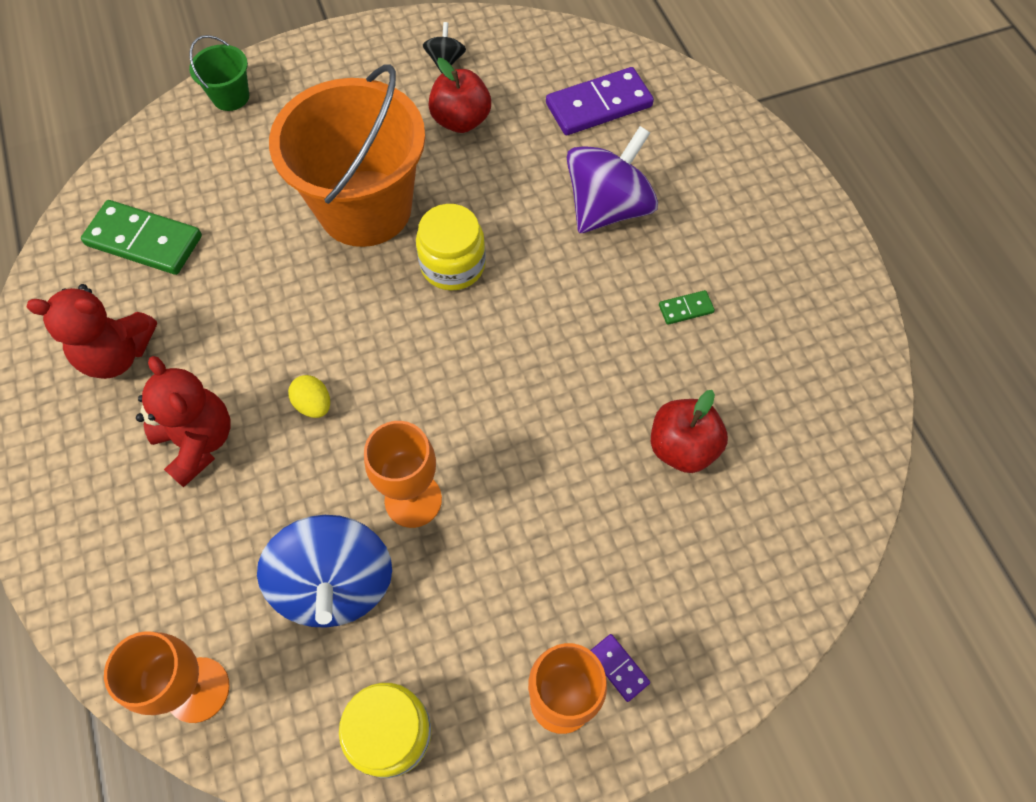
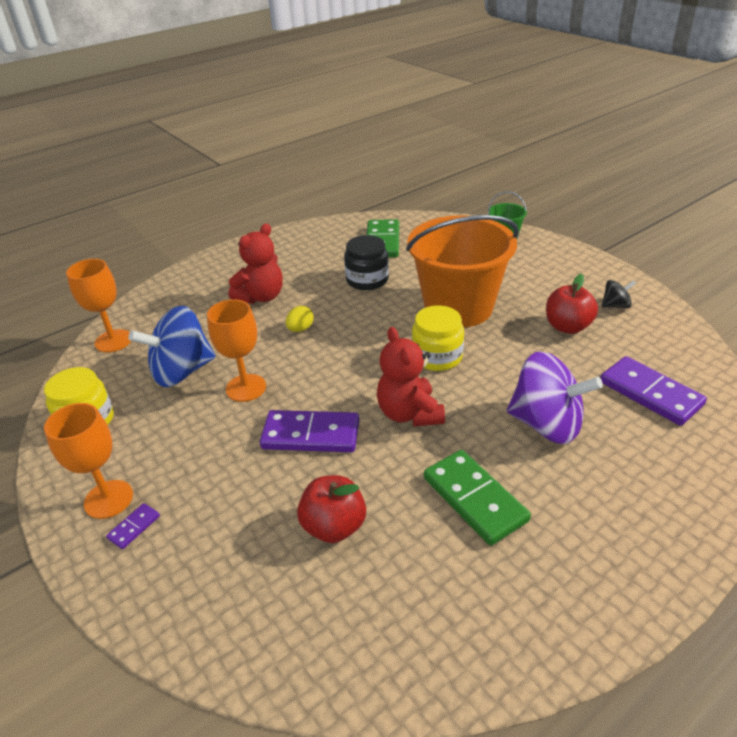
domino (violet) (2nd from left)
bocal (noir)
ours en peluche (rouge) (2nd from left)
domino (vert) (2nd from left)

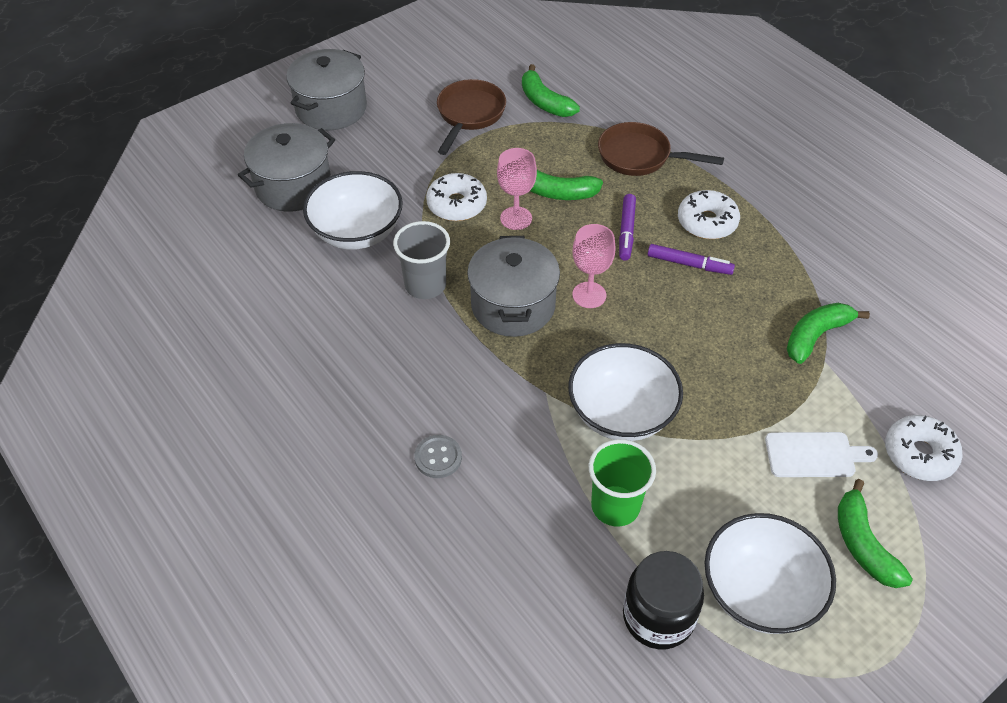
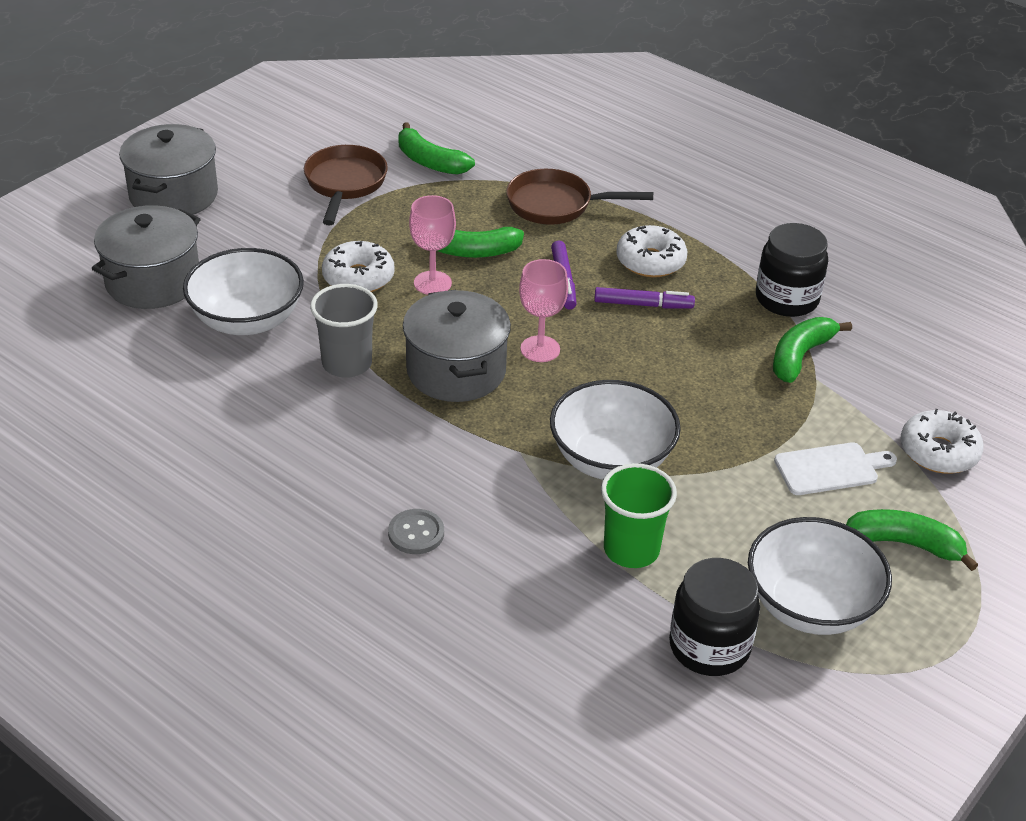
bocal (noir) (2nd from left)
banane (vert) (4th from left)

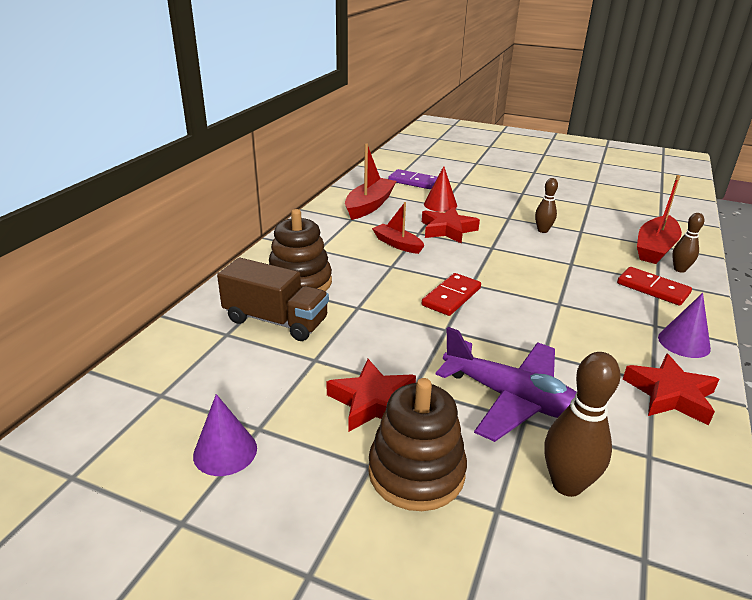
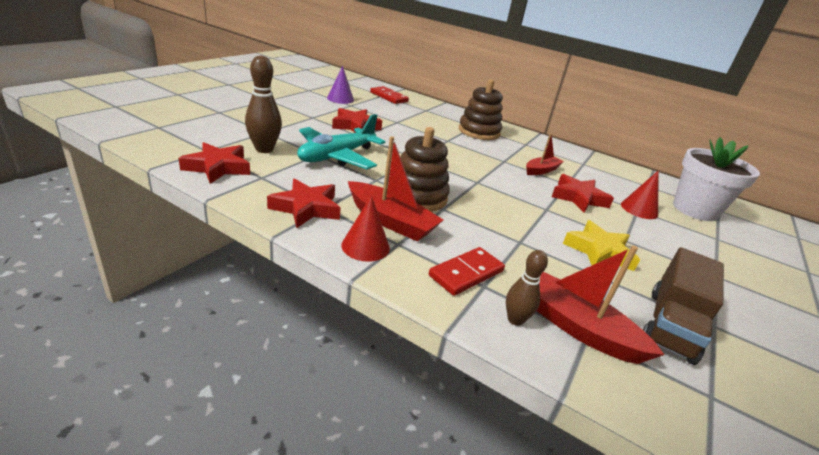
étoile (rouge) (1st from left)
camion (marron)
bateau (rouge) (1st from left)
jouet à empiler (marron) (1st from left)
domino (rouge) (1st from left)
pot de fleurs (blanc)
étoile (jaune)
avion (turquoise)
cône (rouge) (1st from left)

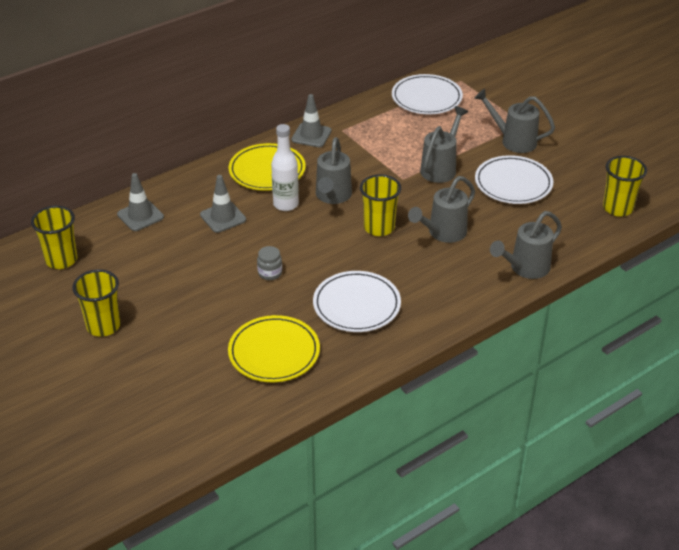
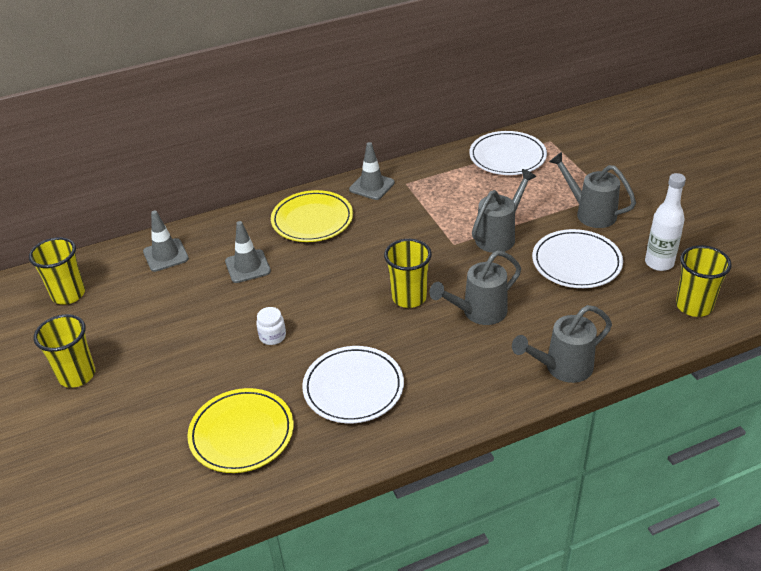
arrosoir (gris) (1st from left in the first image)
bouteille (blanc)
bocal (blanc)

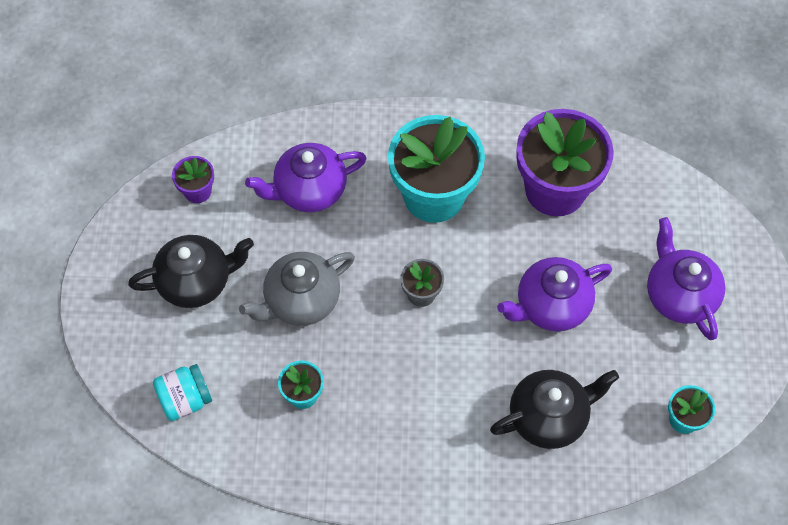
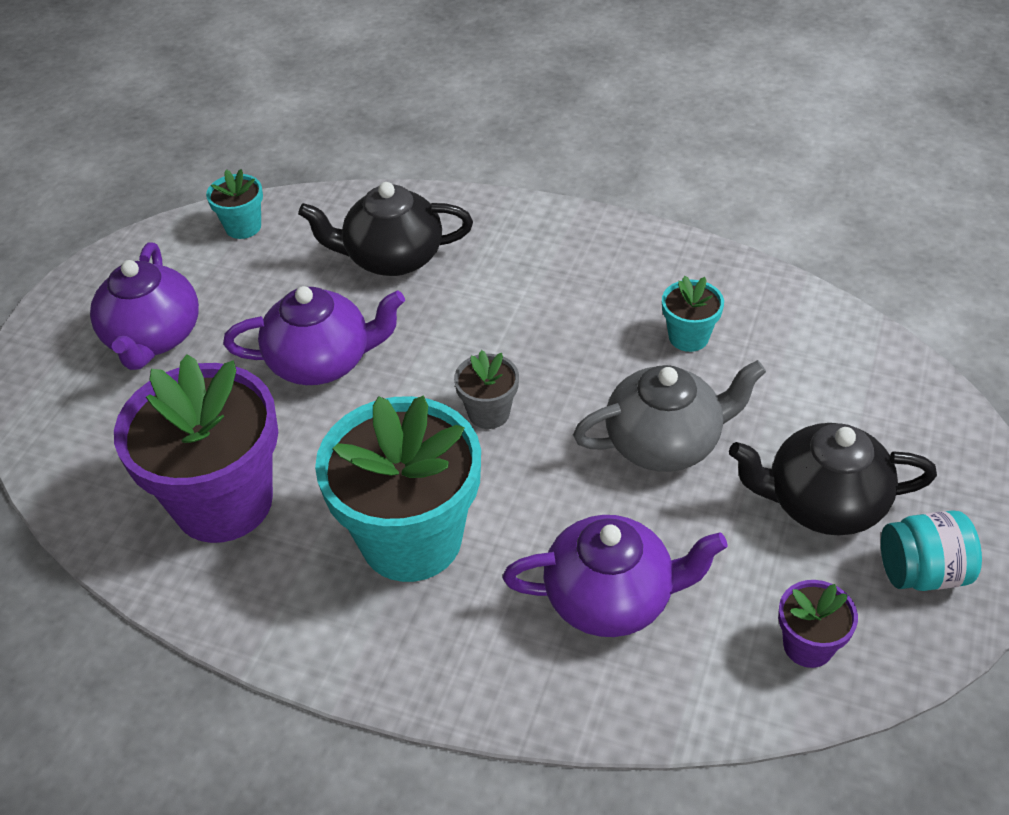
bocal (turquoise)

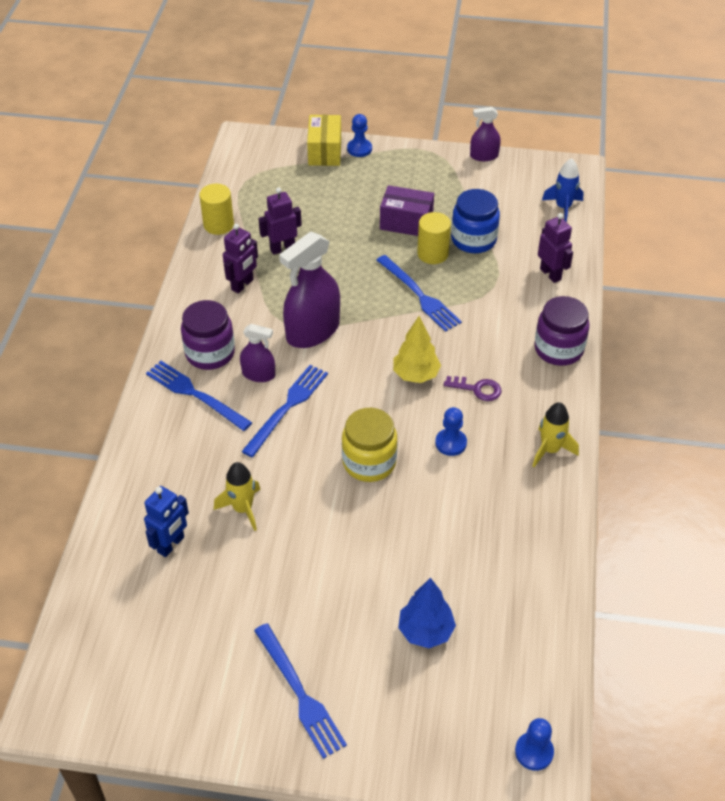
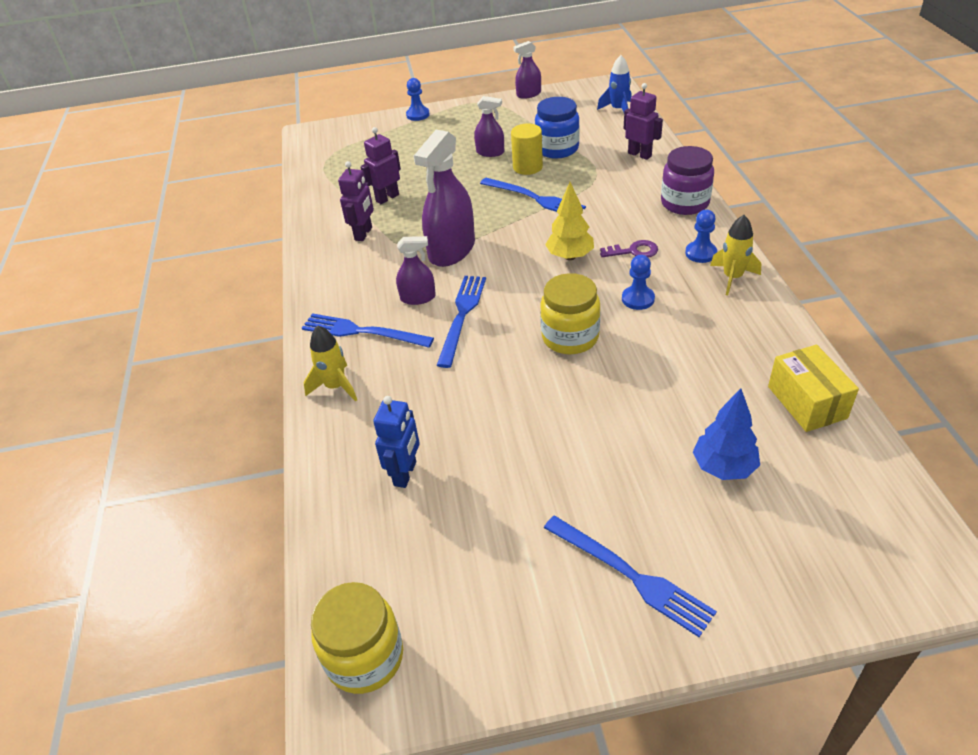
bocal (violet) (1st from left in the first image)
cylindre (jaune) (1st from left in the first image)
bocal (jaune) (1st from left)
fusée (jaune) (1st from left)
boîte (jaune)
pion (bleu) (3rd from left)
vaporisateur (violet) (3rd from left)

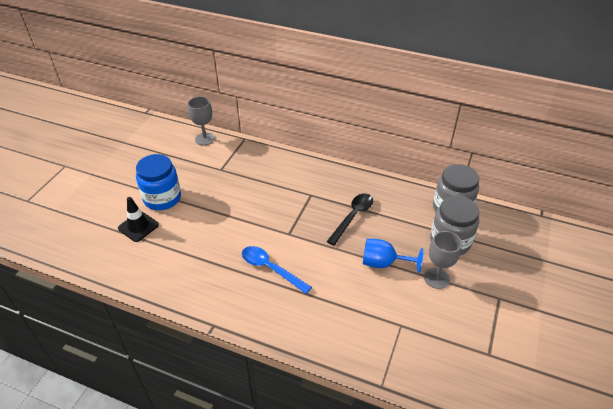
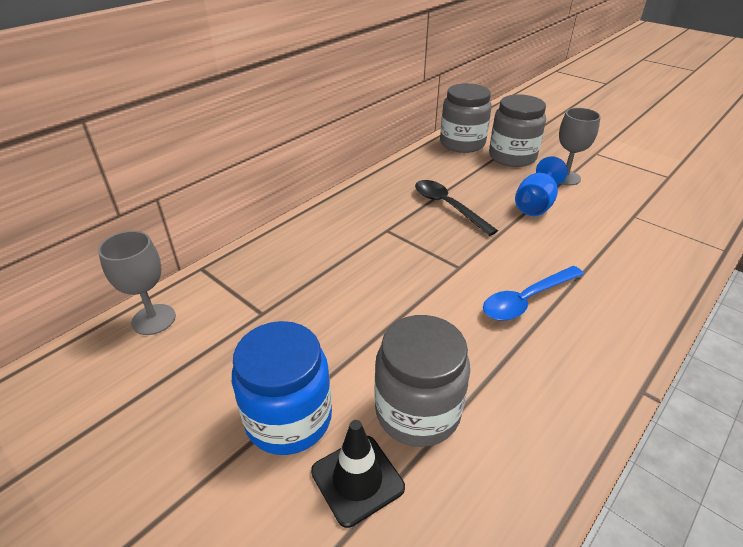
bocal (gris) (1st from left)

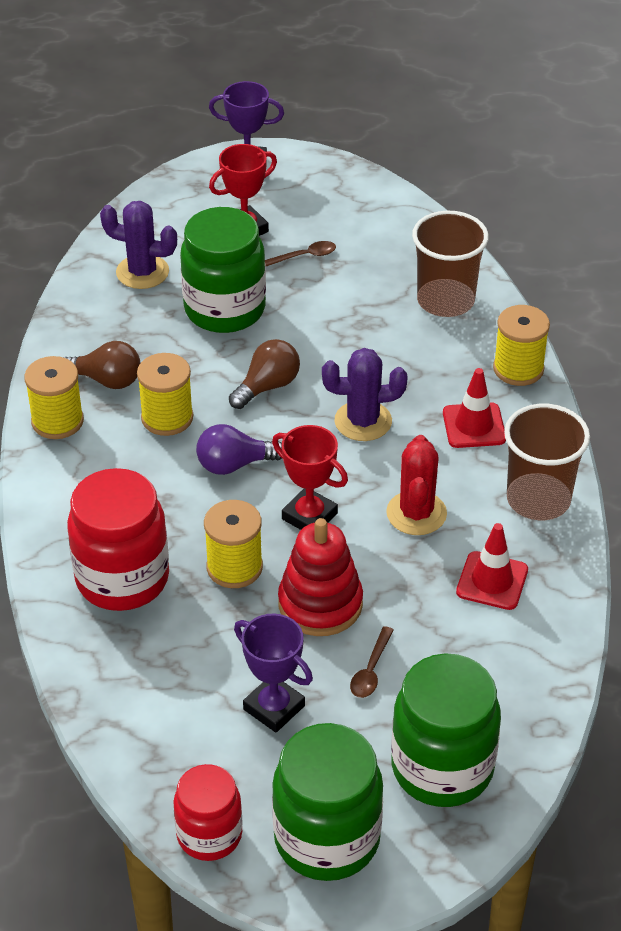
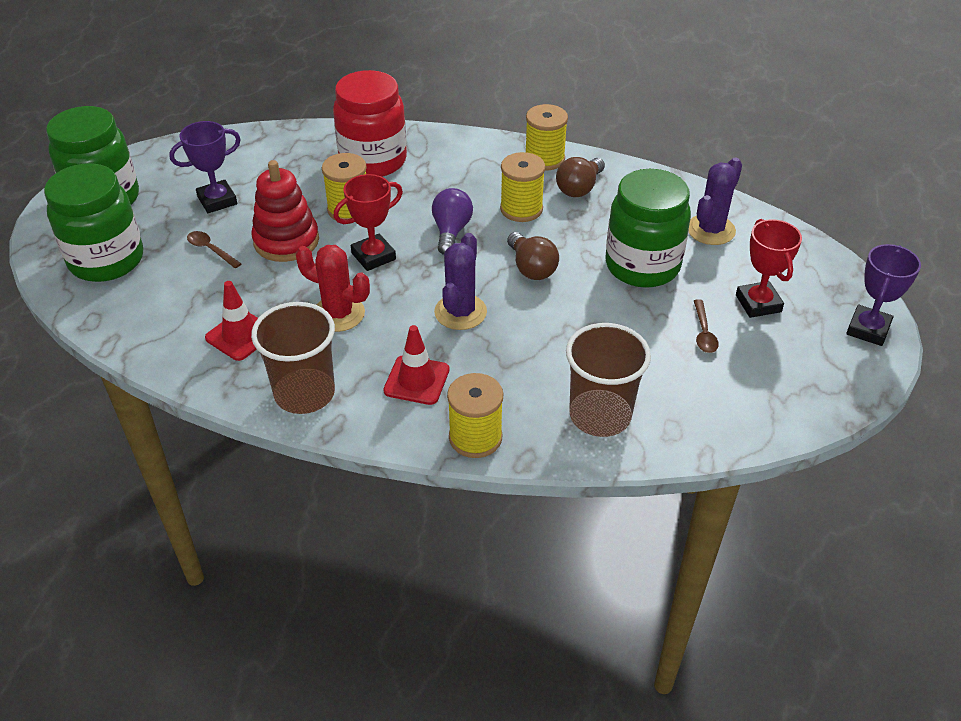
bocal (rouge) (2nd from left in the first image)

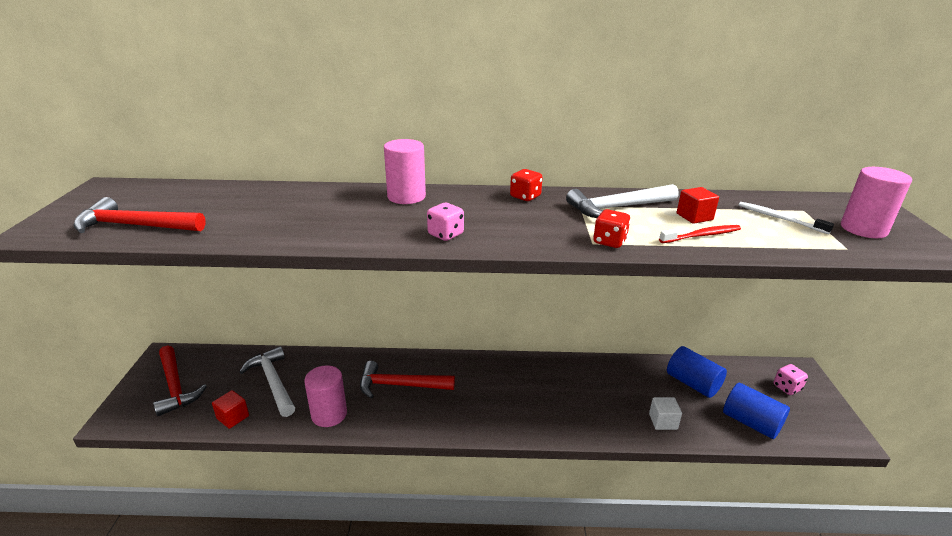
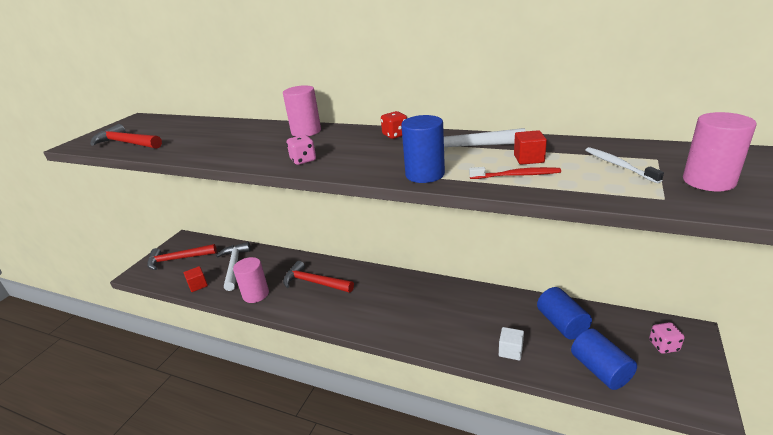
cylindre (bleu) (1st from left)
marteau (rouge) (2nd from left)

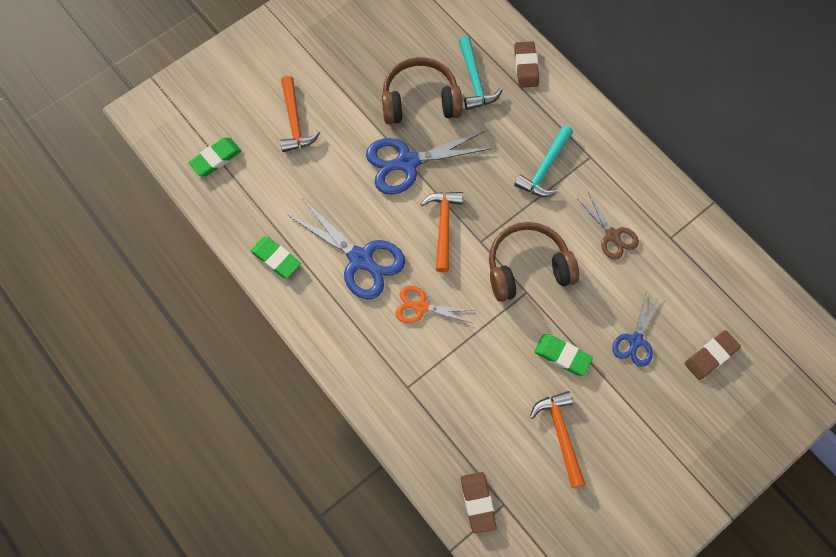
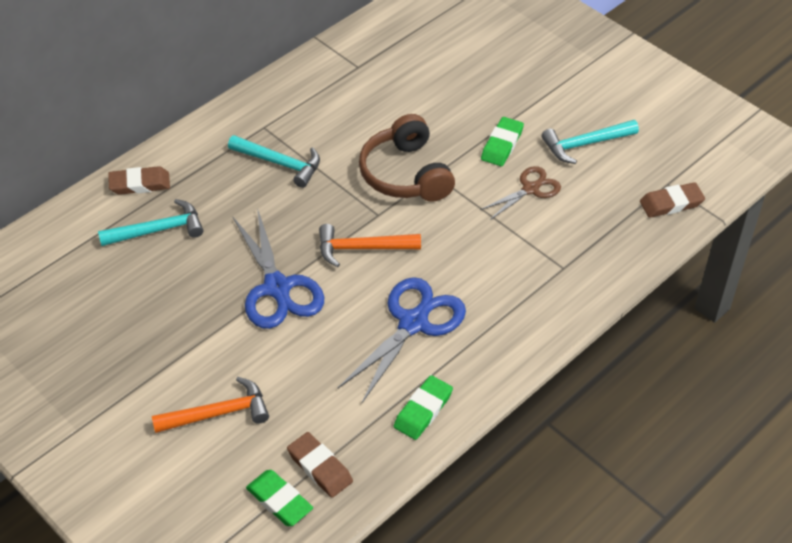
casque audio (marron) (1st from left in the first image)
ciseaux (orange)
ciseaux (bleu) (3rd from left in the first image)
ciseaux (marron)
gomme (marron) (2nd from left)
marteau (turquoise) (3rd from left)

